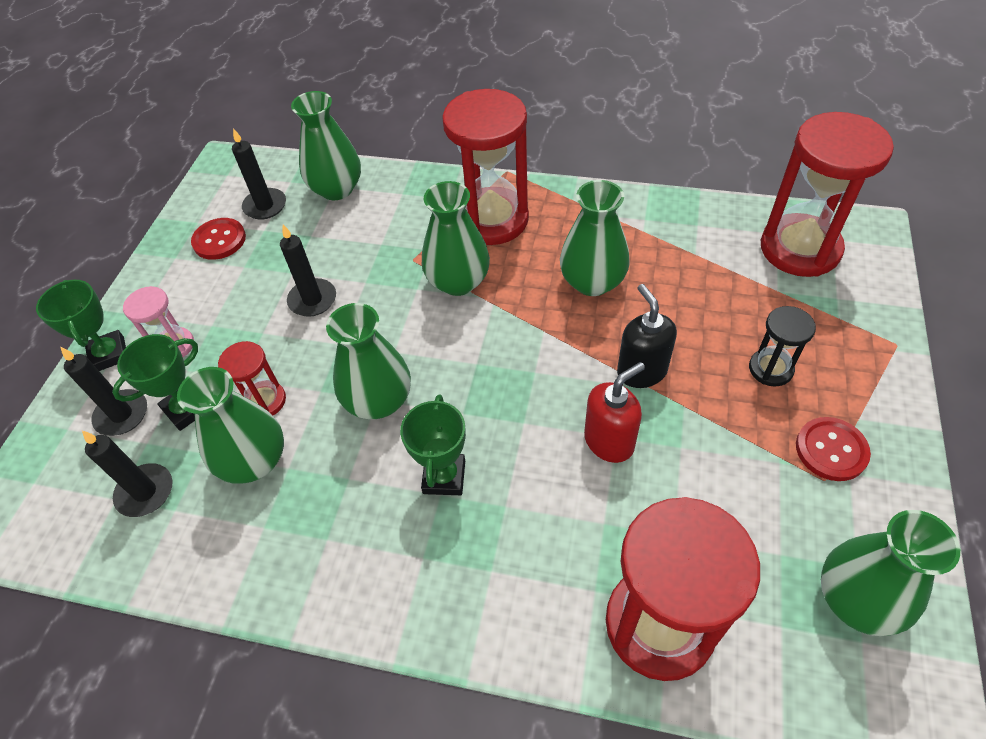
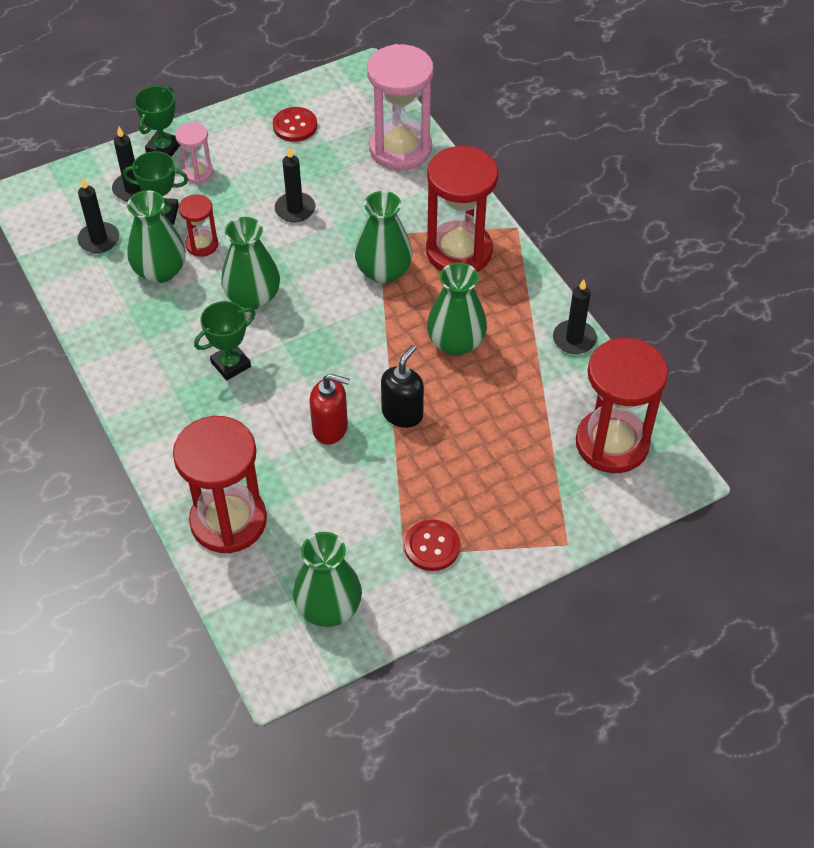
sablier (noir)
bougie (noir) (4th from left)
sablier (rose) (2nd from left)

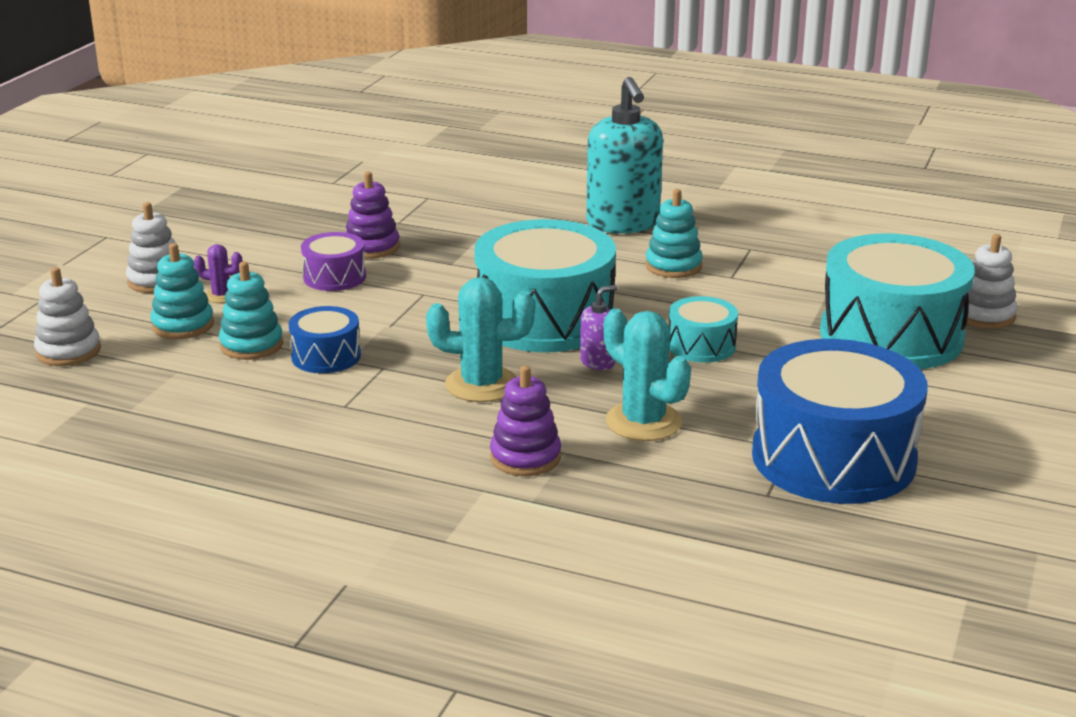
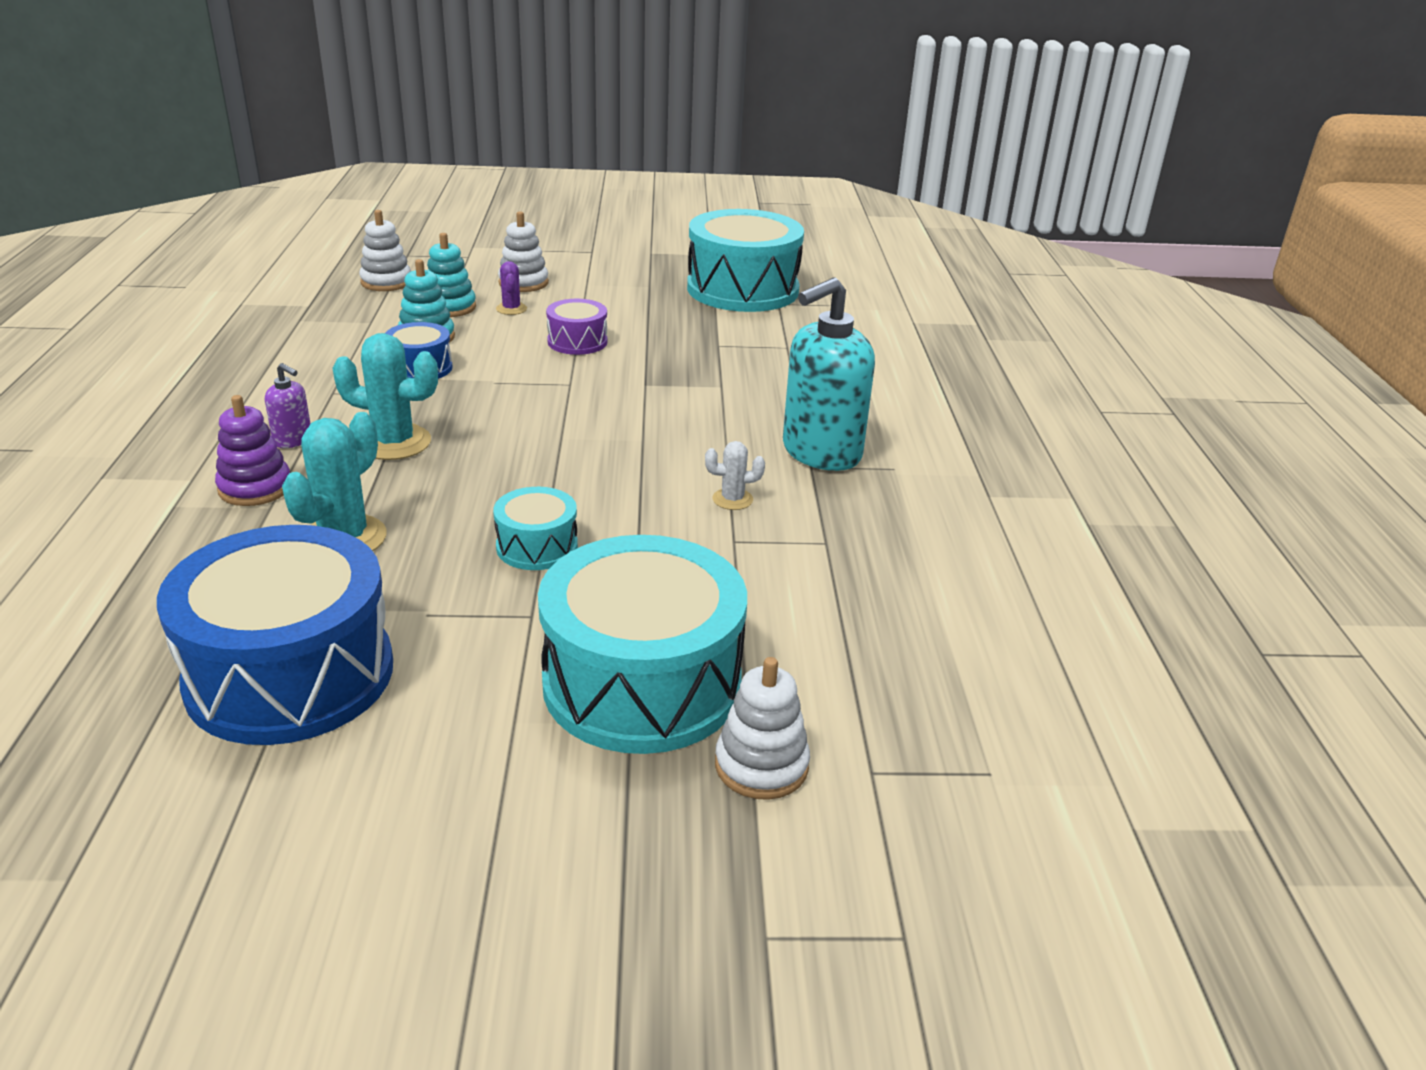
jouet à empiler (violet) (1st from left in the first image)
tambour (turquoise) (3rd from left)
distributeur de savon (violet)
cactus (blanc)
cactus (turquoise) (2nd from left)

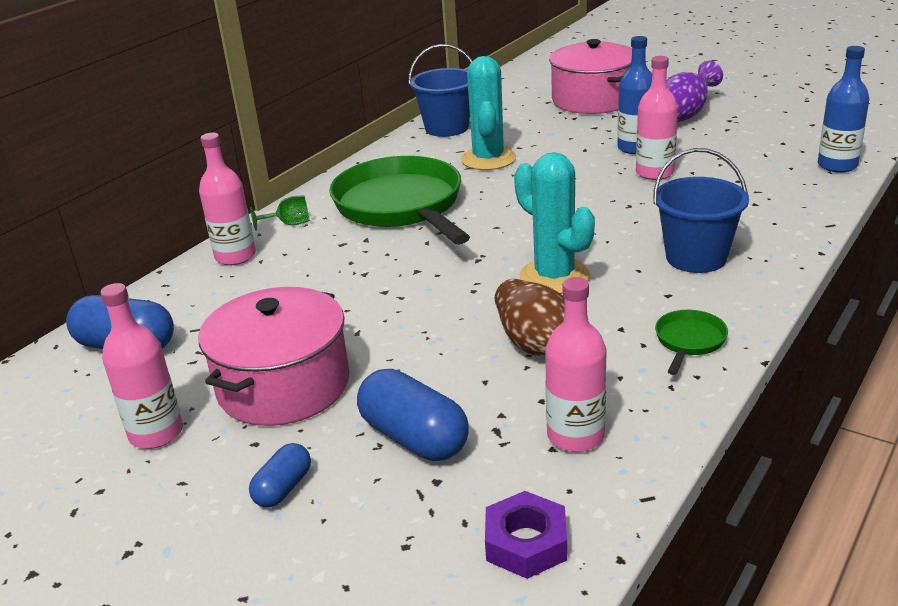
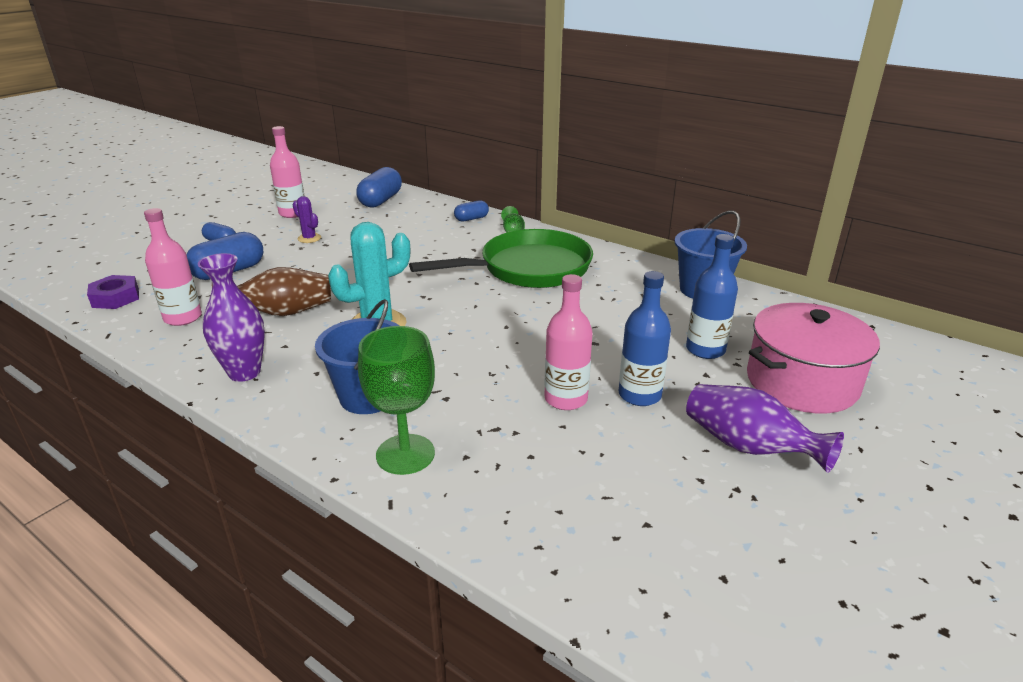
cactus (turquoise) (1st from left in the first image)
verre à pied (vert) (1st from left)
bouteille (bleu) (2nd from left)
cactus (violet)
gélule (bleu) (4th from left)
vase (violet) (1st from left)

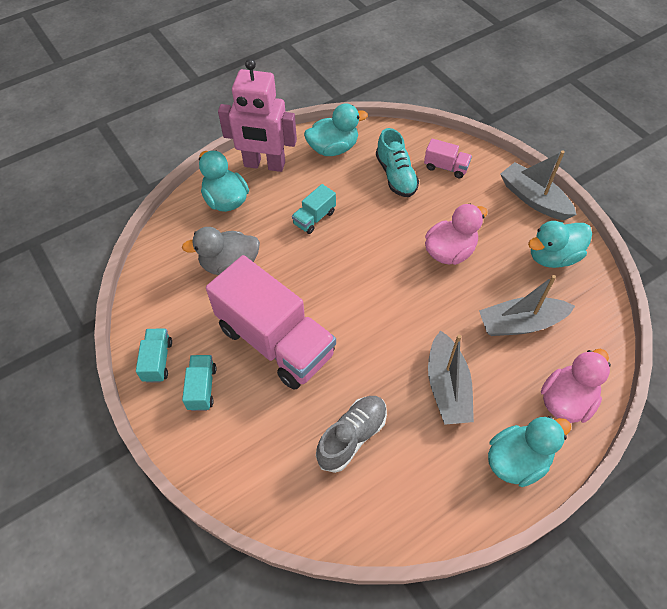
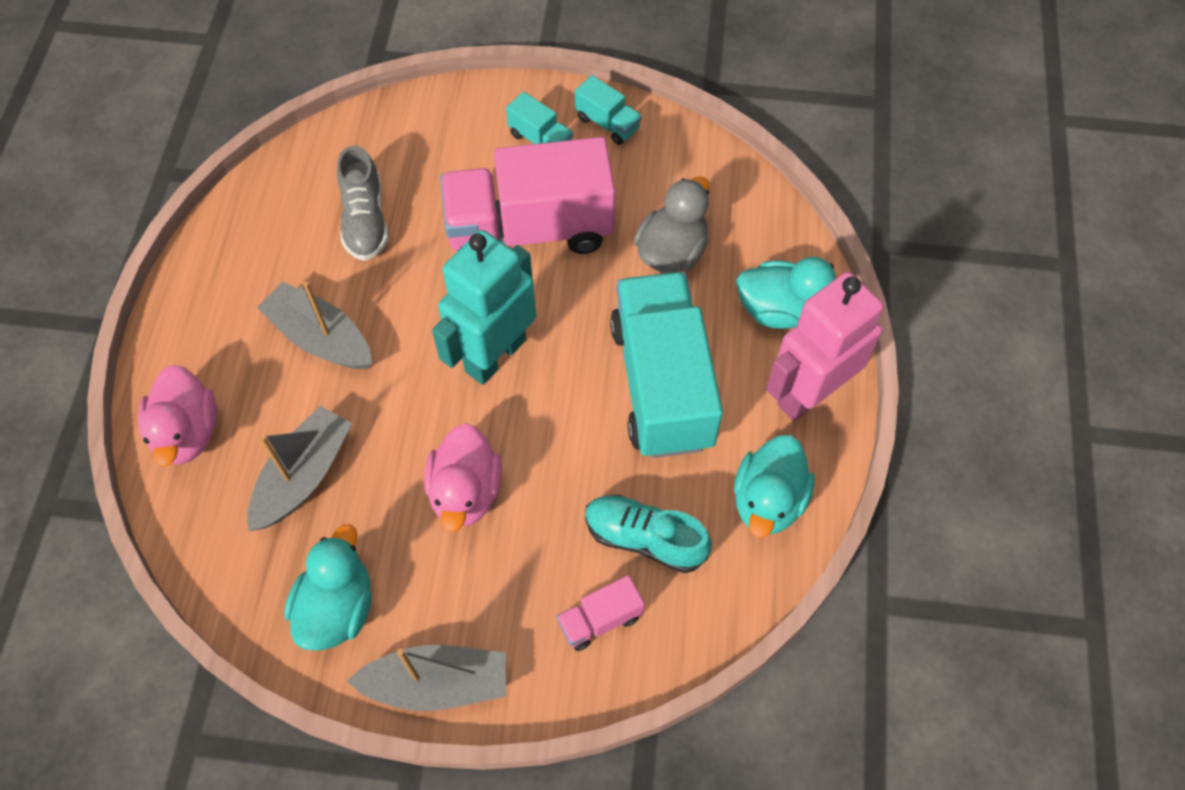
canard (turquoise) (3rd from left in the first image)
robot (turquoise)
camion (turquoise) (3rd from left)

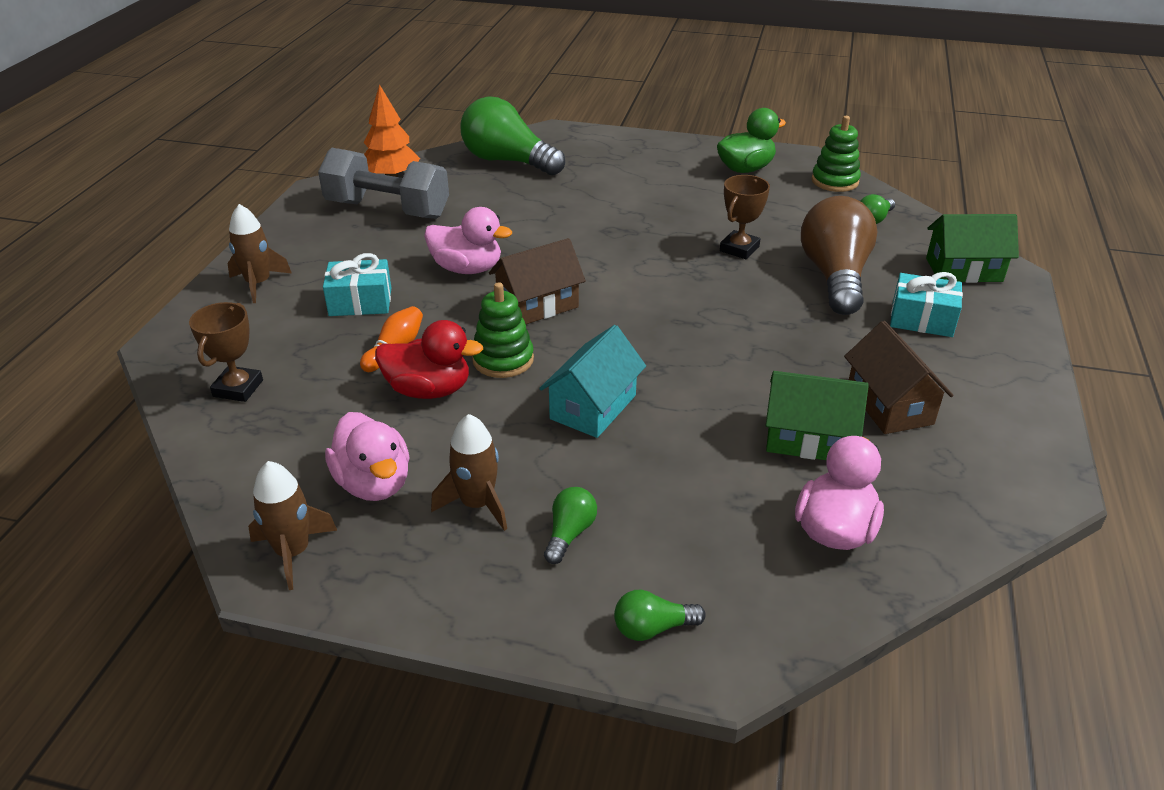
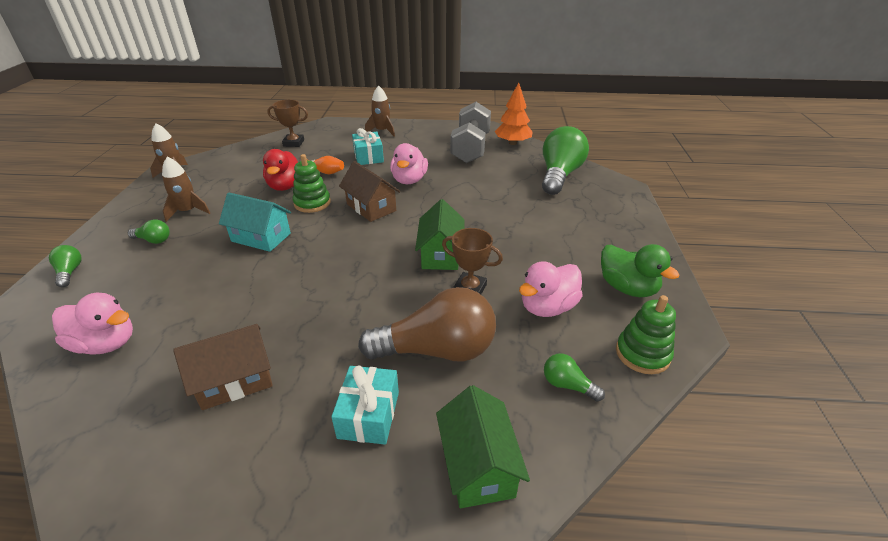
canard (rose) (3rd from left)
maison (vert) (1st from left)

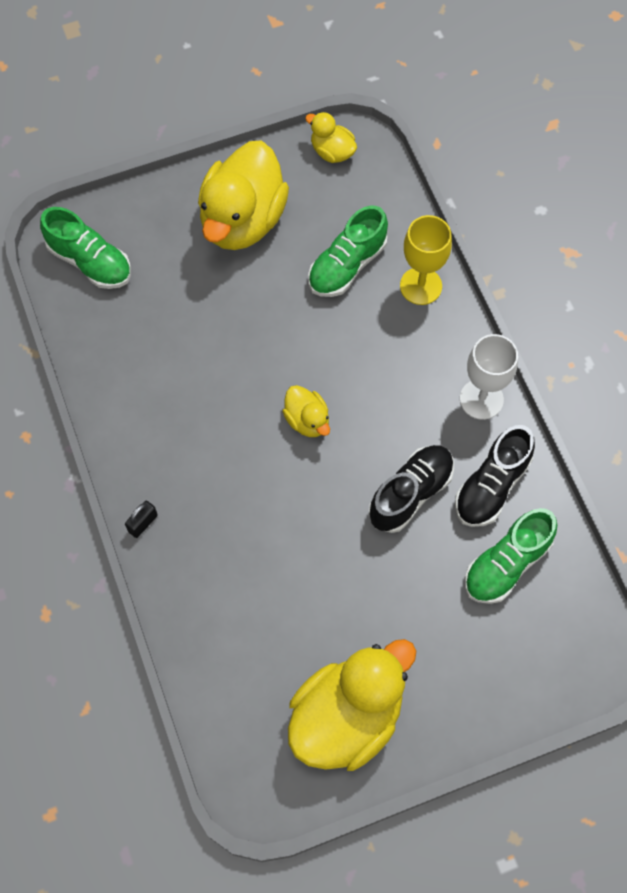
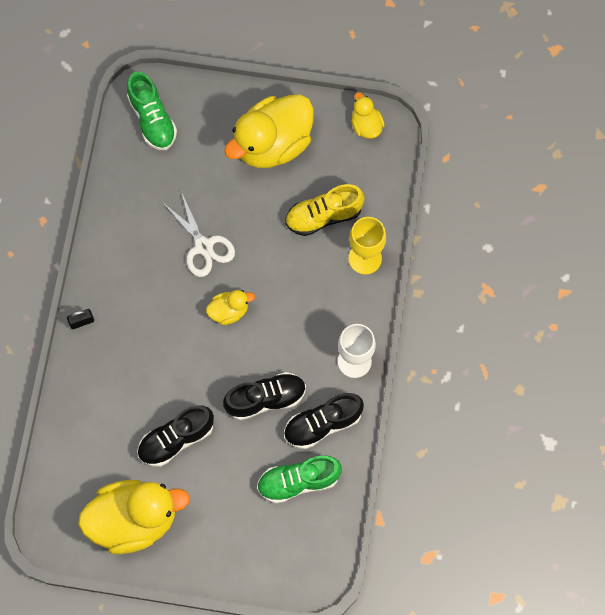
chaussure (noir) (1st from left)
ciseaux (blanc)
chaussure (jaune)
canard (jaune) (2nd from left)

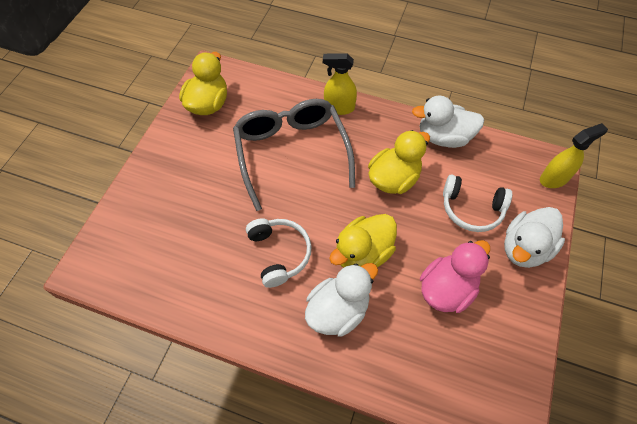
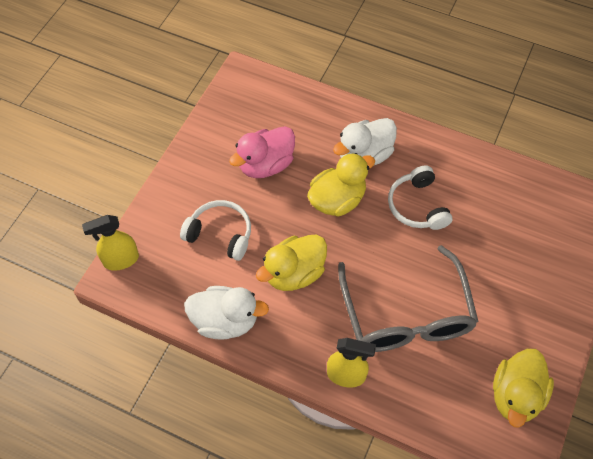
canard (blanc) (3rd from left in the first image)

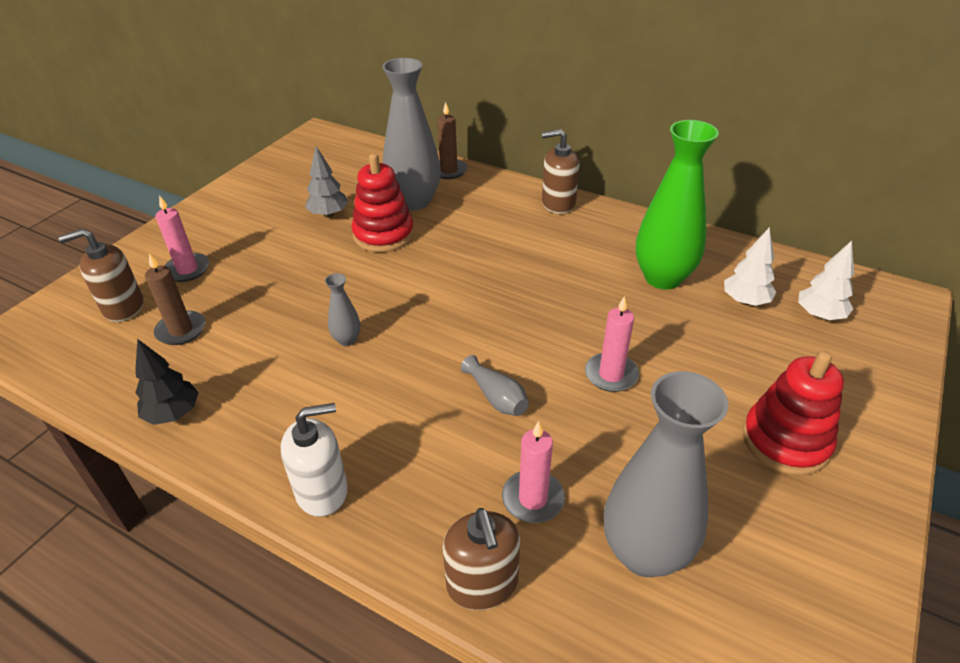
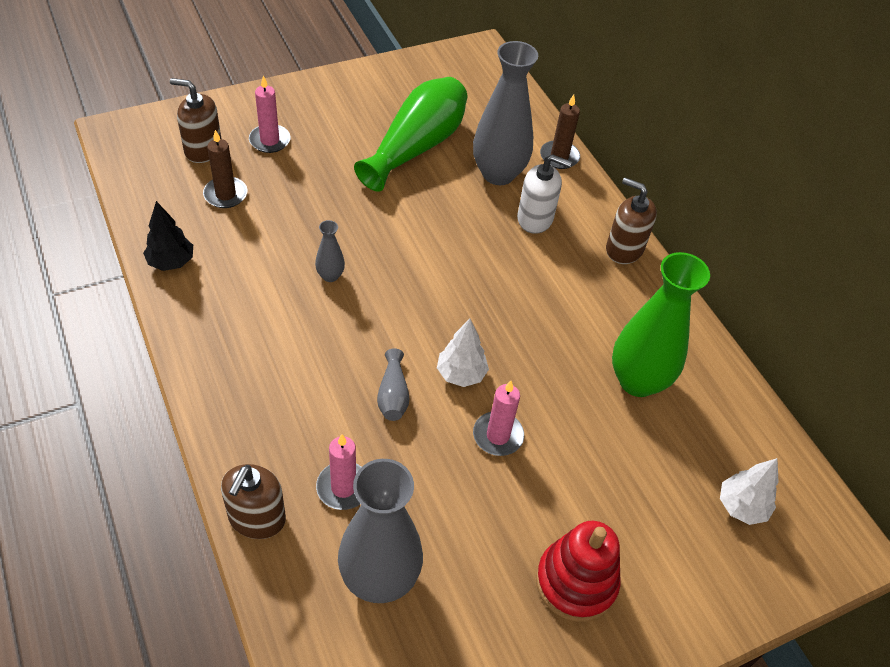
jouet à empiler (rouge) (1st from left in the first image)
distributeur de savon (blanc)
arbre (blanc) (1st from left)
vase (vert) (1st from left)

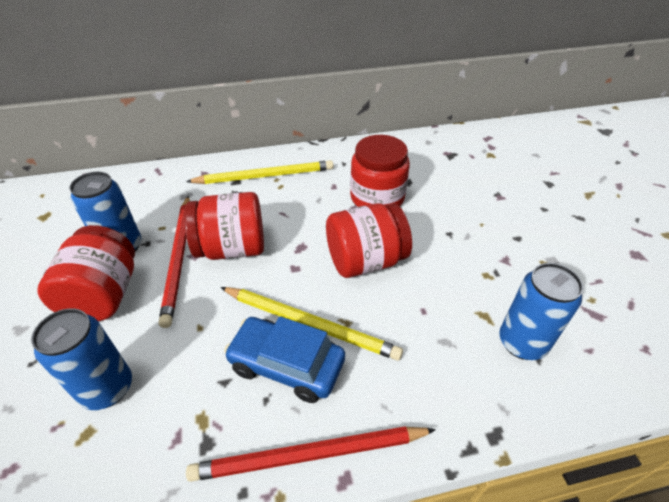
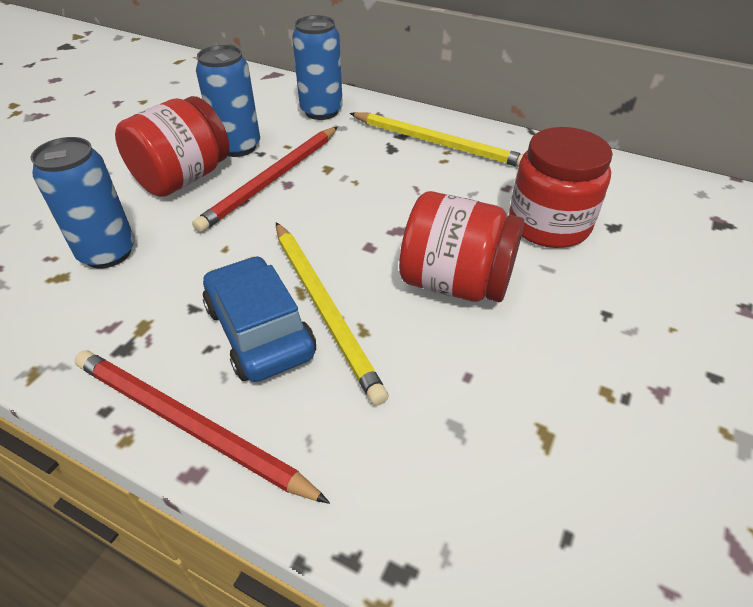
bocal (rouge) (2nd from left in the first image)
canette (bleu) (3rd from left)

